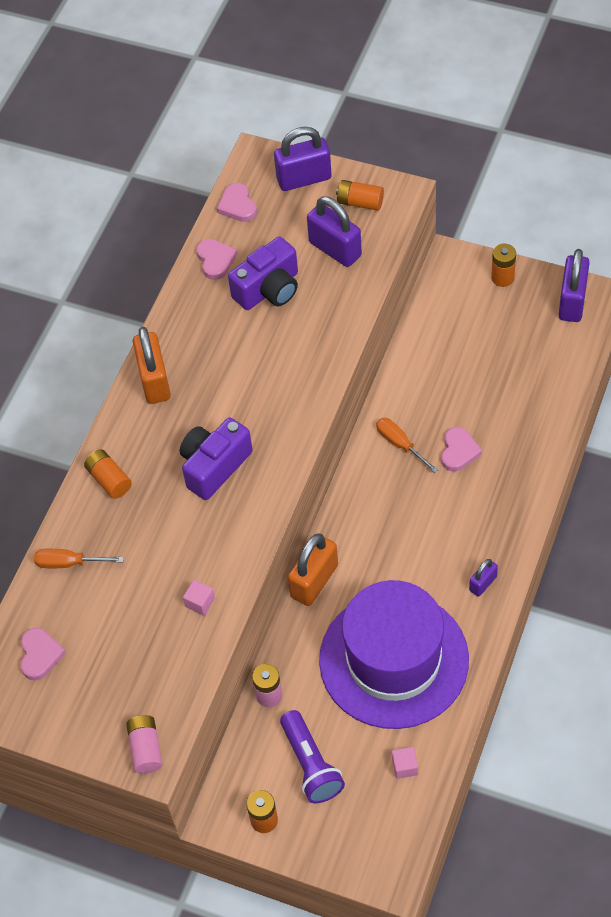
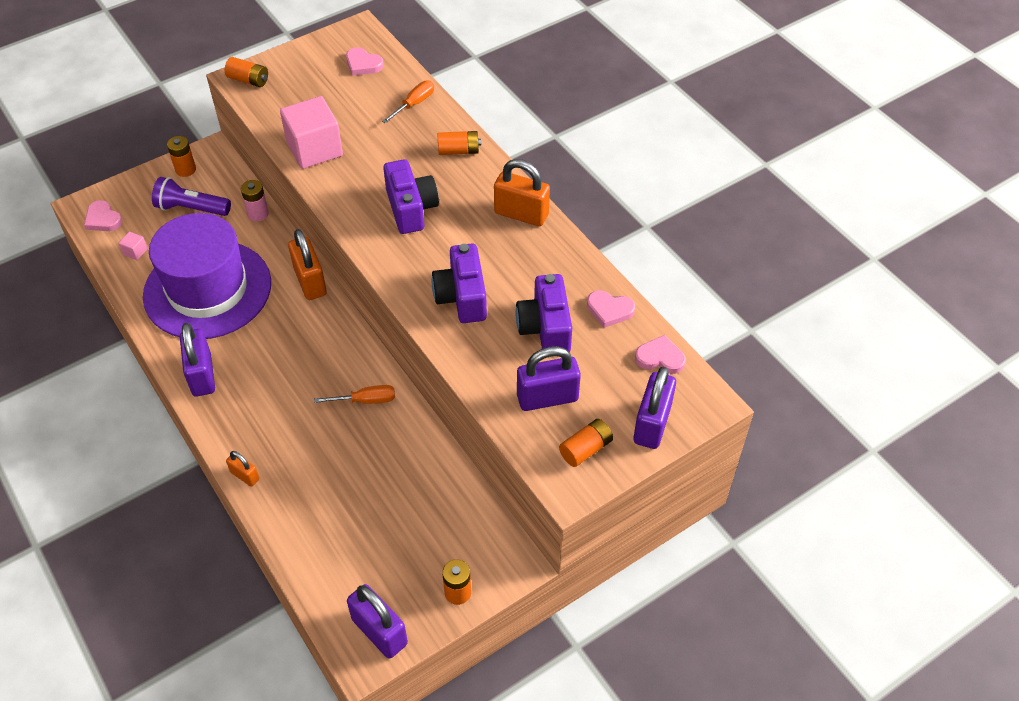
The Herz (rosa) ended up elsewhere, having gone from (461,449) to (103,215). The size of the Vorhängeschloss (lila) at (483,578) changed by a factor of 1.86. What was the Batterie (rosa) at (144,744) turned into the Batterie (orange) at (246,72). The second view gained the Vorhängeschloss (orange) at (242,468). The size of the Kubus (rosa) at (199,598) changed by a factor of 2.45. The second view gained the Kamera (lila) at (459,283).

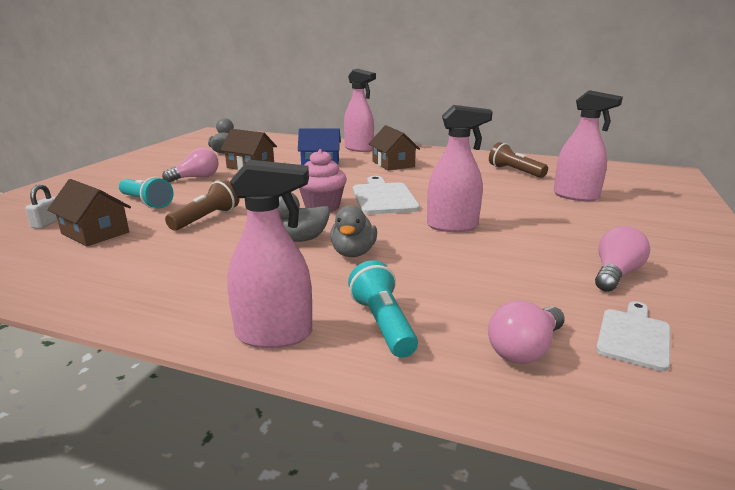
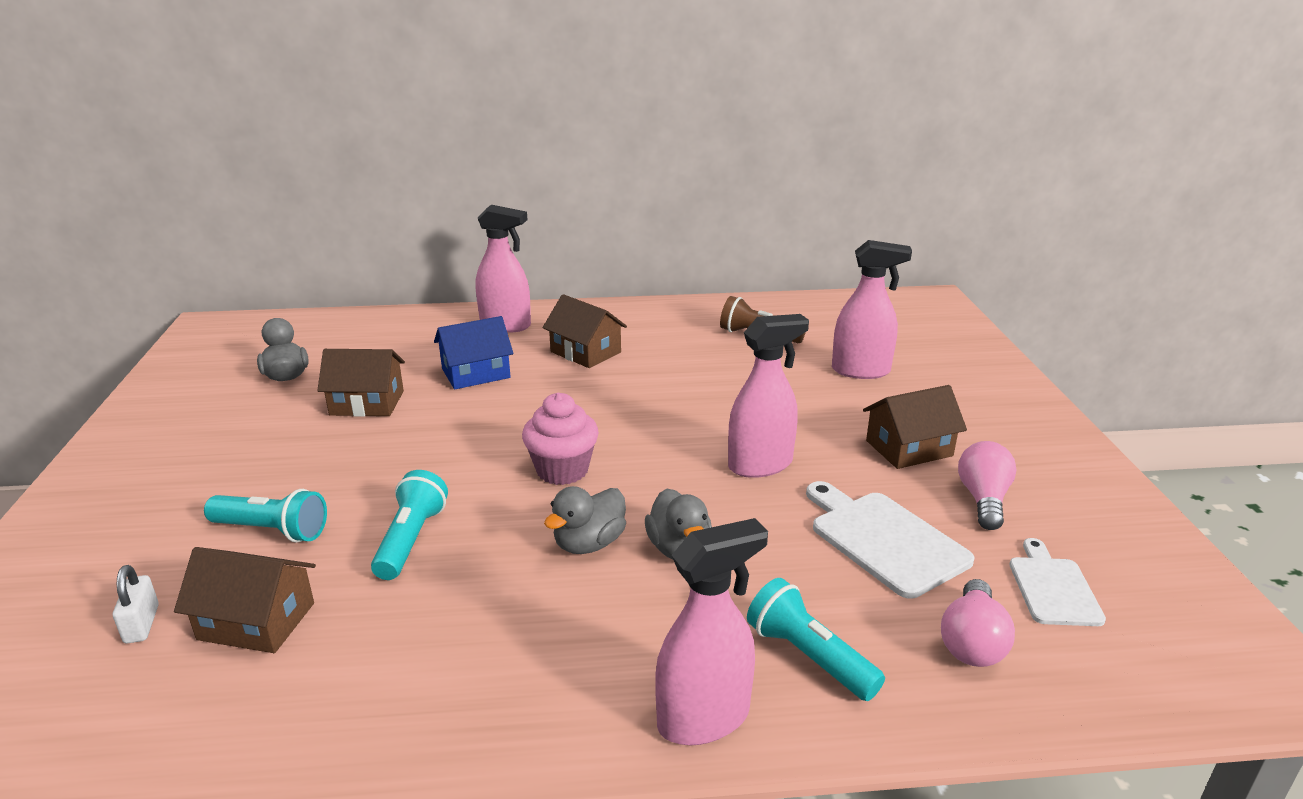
What was the Taschenlampe (braun) at (202,205) turned into the Taschenlampe (türkis) at (409,525). The Schneidebrett (weiß) ended up elsewhere, having gone from (386,195) to (890,540). The second view gained the Haus (braun) at (915,427). The second view lost the Glühbirne (rosa) at (190,165).

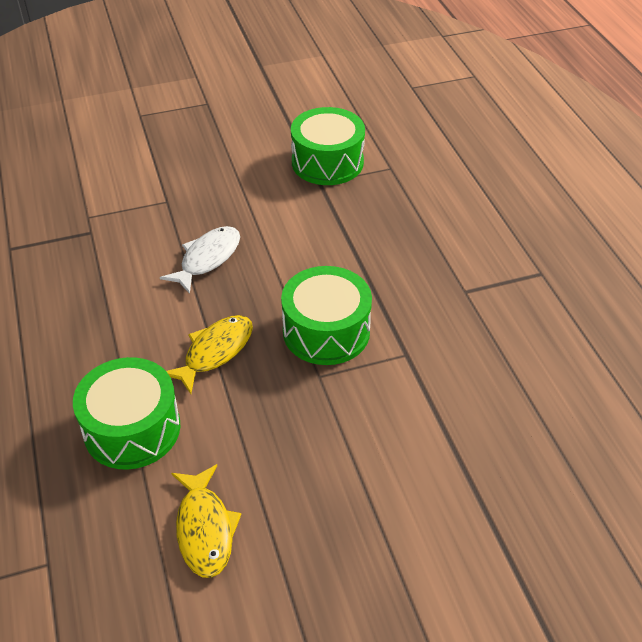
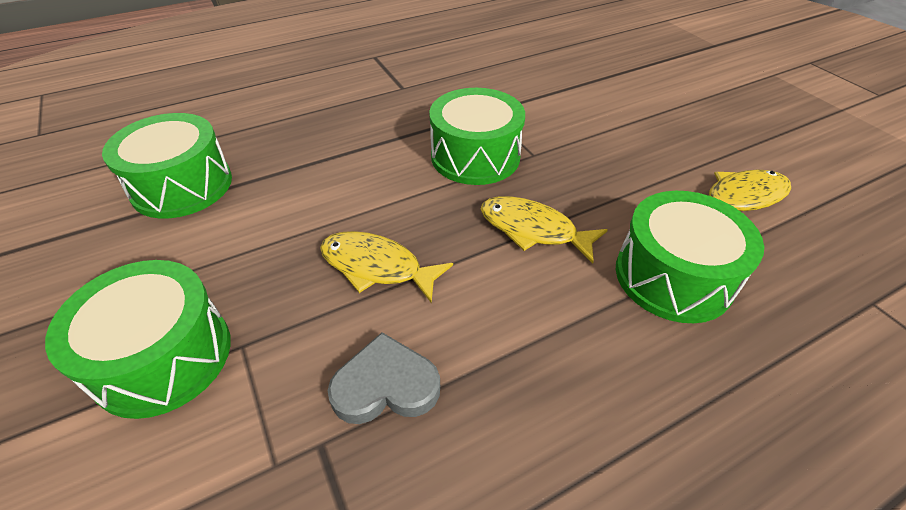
The second view gained the Trommel (grün) at (138,339). What was the Fisch (weiß) at (200,260) turned into the Fisch (gelb) at (386,267). The second view gained the Herz (grau) at (384,378).

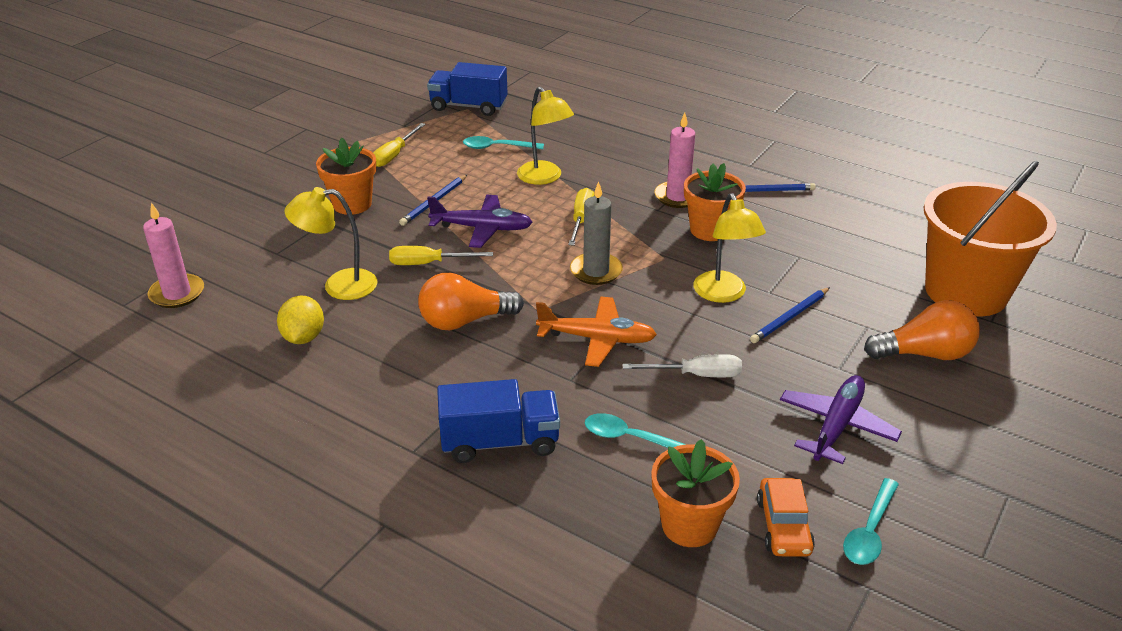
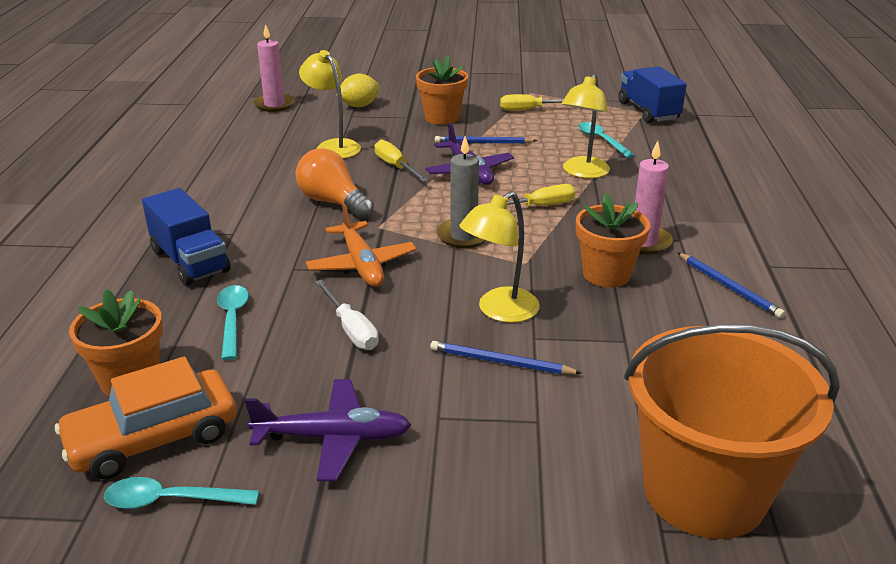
The size of the Auto (orange) at (786,517) changed by a factor of 1.59. The Zitrone (gelb) ended up elsewhere, having gone from (300,319) to (360,90). The second view lost the Glühbirne (orange) at (922,330).

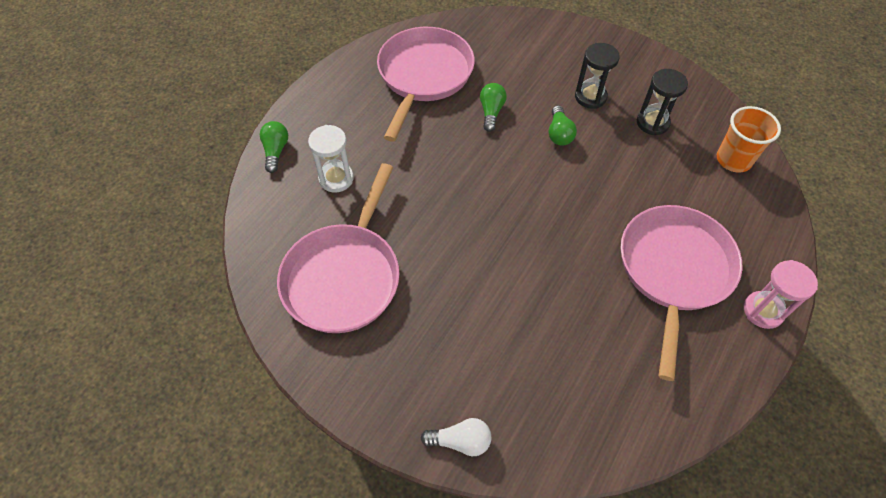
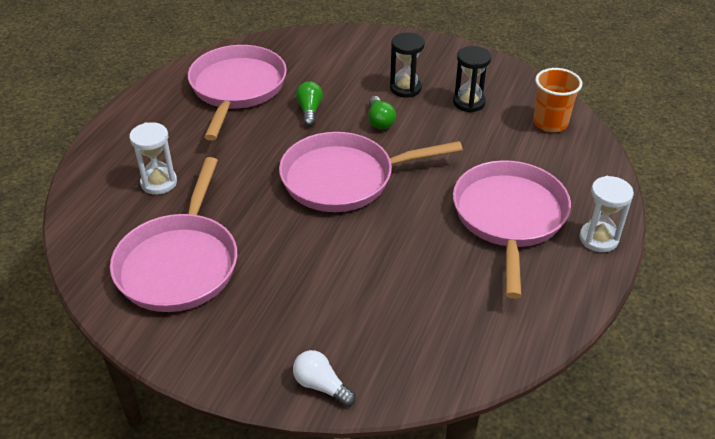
The second view gained the Pfanne (rosa) at (371,172). The Glühbirne (weiß) at (456,437) ended up facing another way, 135 degrees counterclockwise from before. What was the Sanduhr (rosa) at (781,294) turned into the Sanduhr (weiß) at (606,214). The second view lost the Glühbirne (grün) at (274,147).

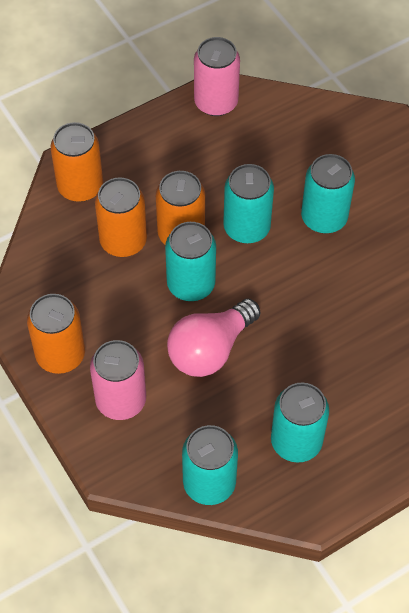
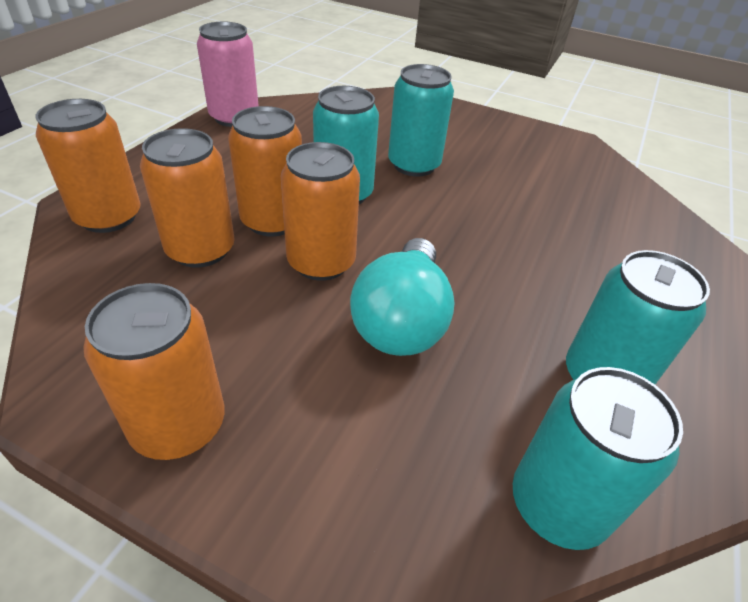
What was the Dose (türkis) at (190,261) turned into the Dose (orange) at (320,211). What was the Glühbirne (rosa) at (213,338) turned into the Glühbirne (türkis) at (402,297). The second view lost the Dose (rosa) at (118,380).

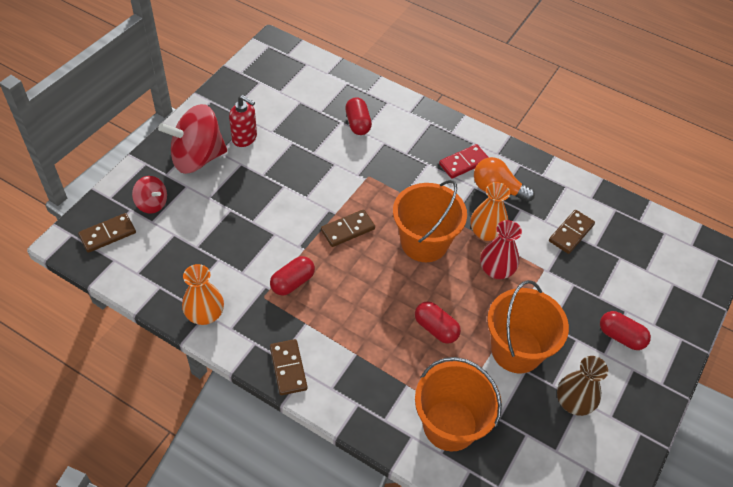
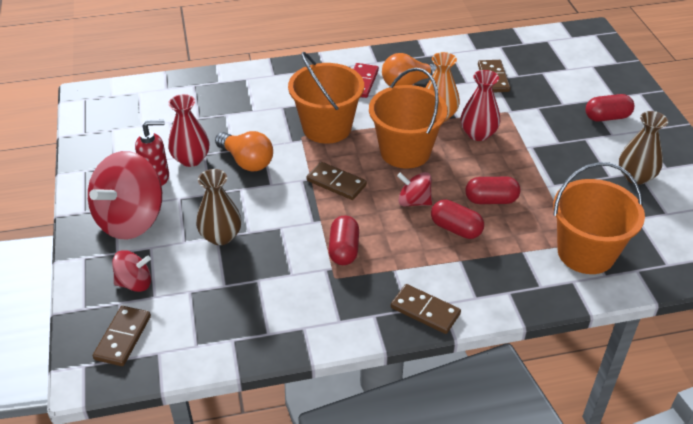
The second view gained the Vase (rot) at (188,130). The second view gained the Vase (braun) at (218,207). The second view gained the Glühbirne (orange) at (244,151). The Eimer (orange) ended up elsewhere, having gone from (528,326) to (326,98). The Dominostein (braun) at (348,228) ended up facing another way, 75 degrees counterclockwise from before. The second view gained the Kreisel (rot) at (414,189). The Kapsel (rot) ended up elsewhere, having gone from (358,116) to (457,219). The second view lost the Vase (orange) at (203,294).

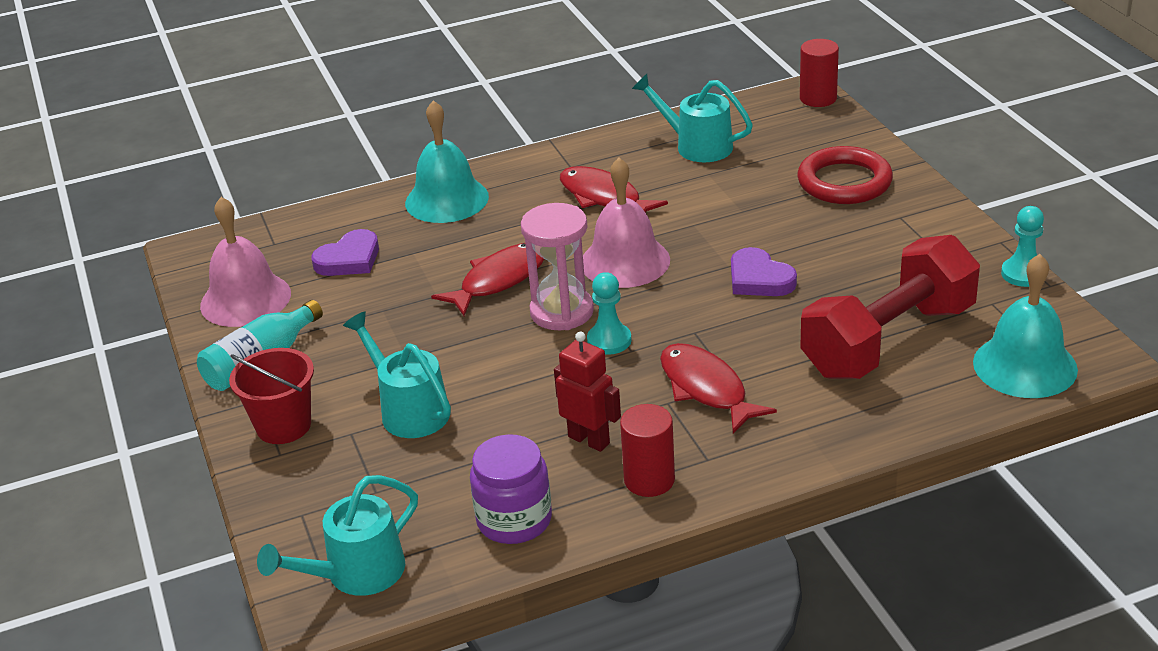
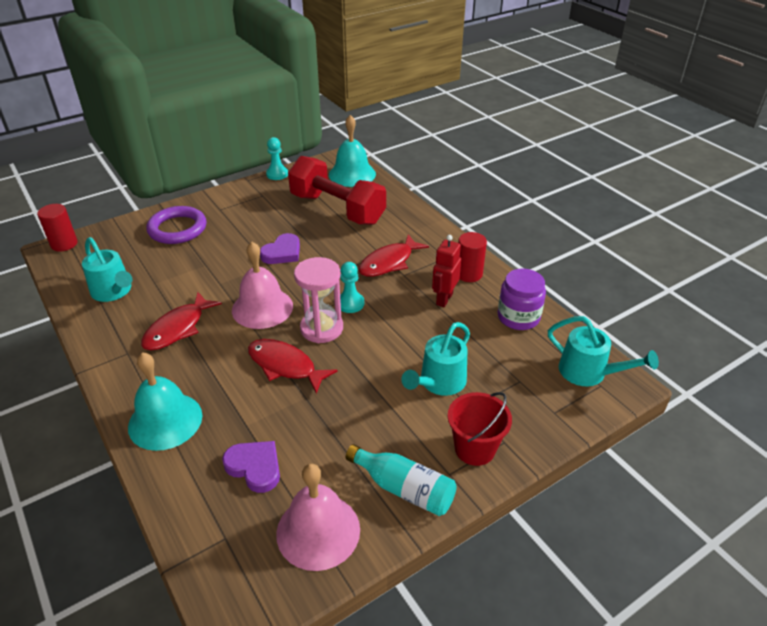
The Gießkanne (türkis) at (692,118) ended up facing another way, 60 degrees counterclockwise from before. What was the Ring (rot) at (845,175) turned into the Ring (lila) at (176,225).

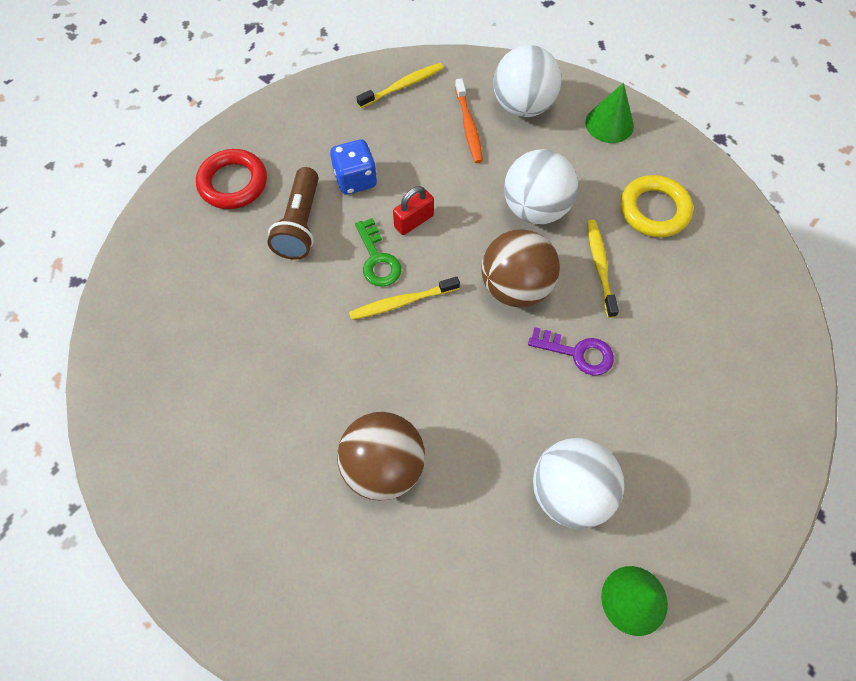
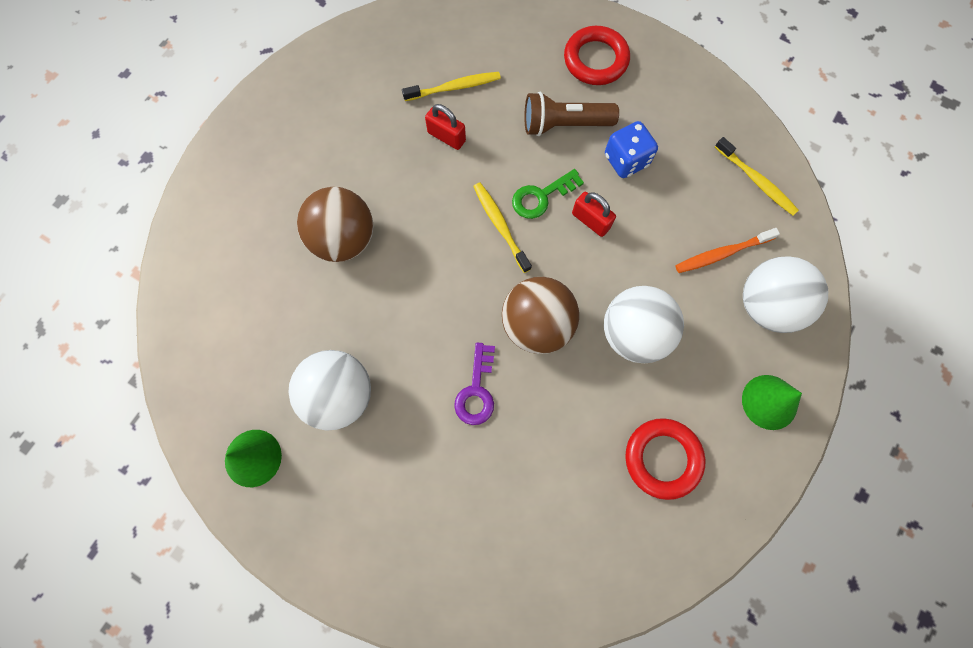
The Zahnbürste (gelb) ended up elsewhere, having gone from (603,269) to (451,86). The second view gained the Vorhängeschloss (rot) at (445,127). What was the Ring (gelb) at (656,206) turned into the Ring (rot) at (665,459).

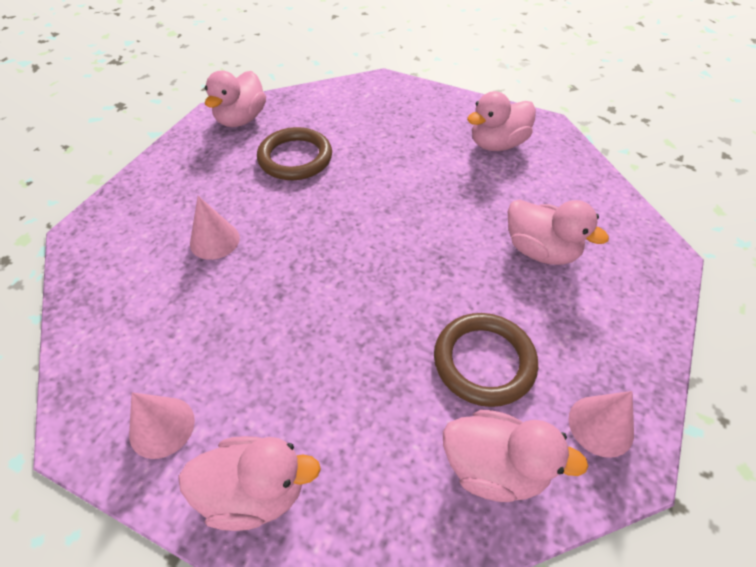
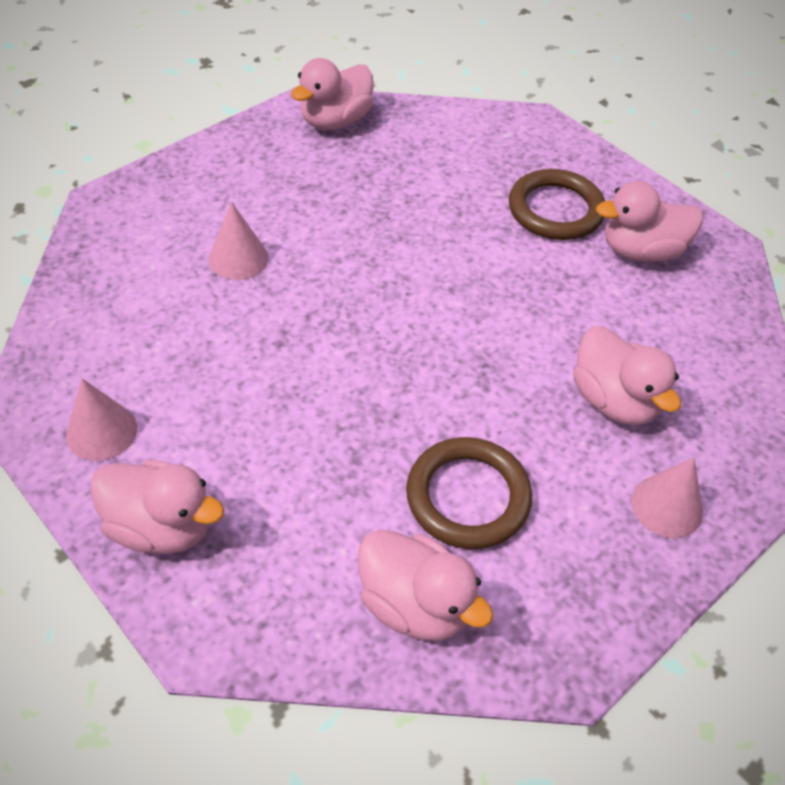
The Ring (braun) ended up elsewhere, having gone from (294,153) to (557,204). The Kegel (rosa) ended up elsewhere, having gone from (601,424) to (667,497).

